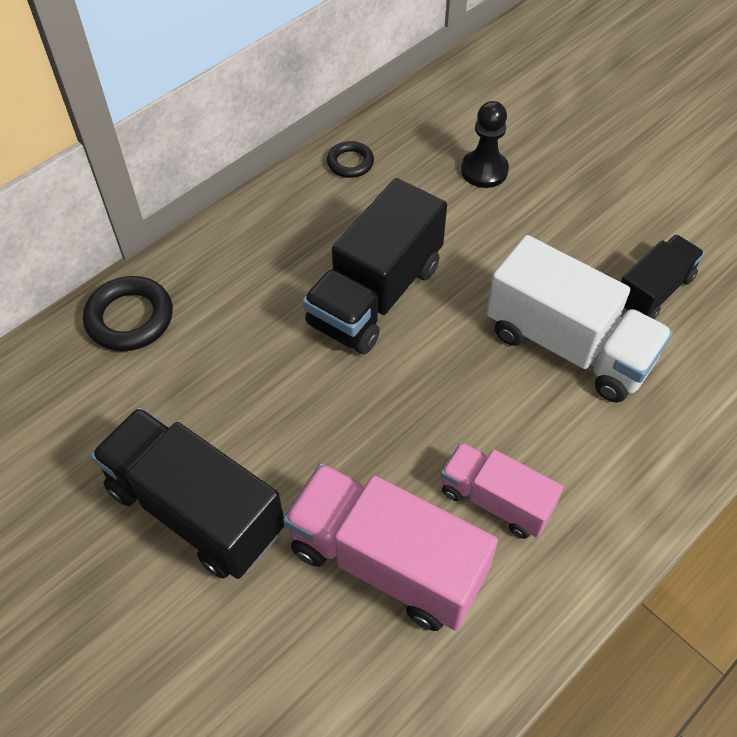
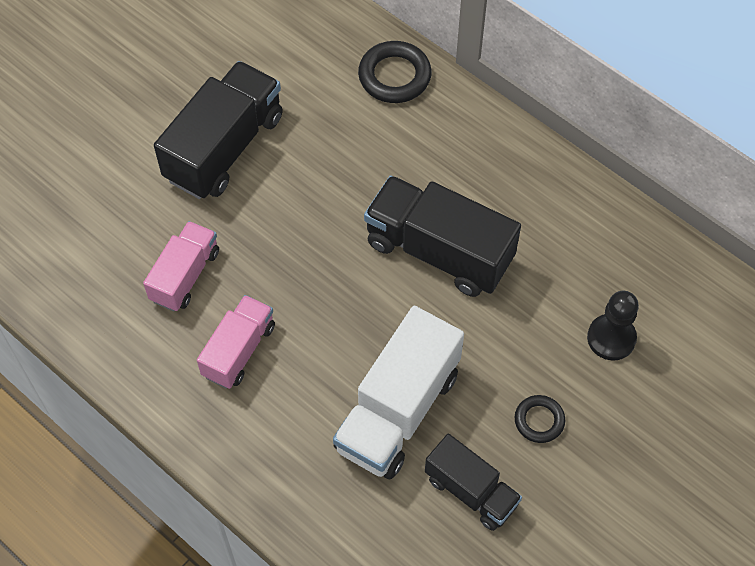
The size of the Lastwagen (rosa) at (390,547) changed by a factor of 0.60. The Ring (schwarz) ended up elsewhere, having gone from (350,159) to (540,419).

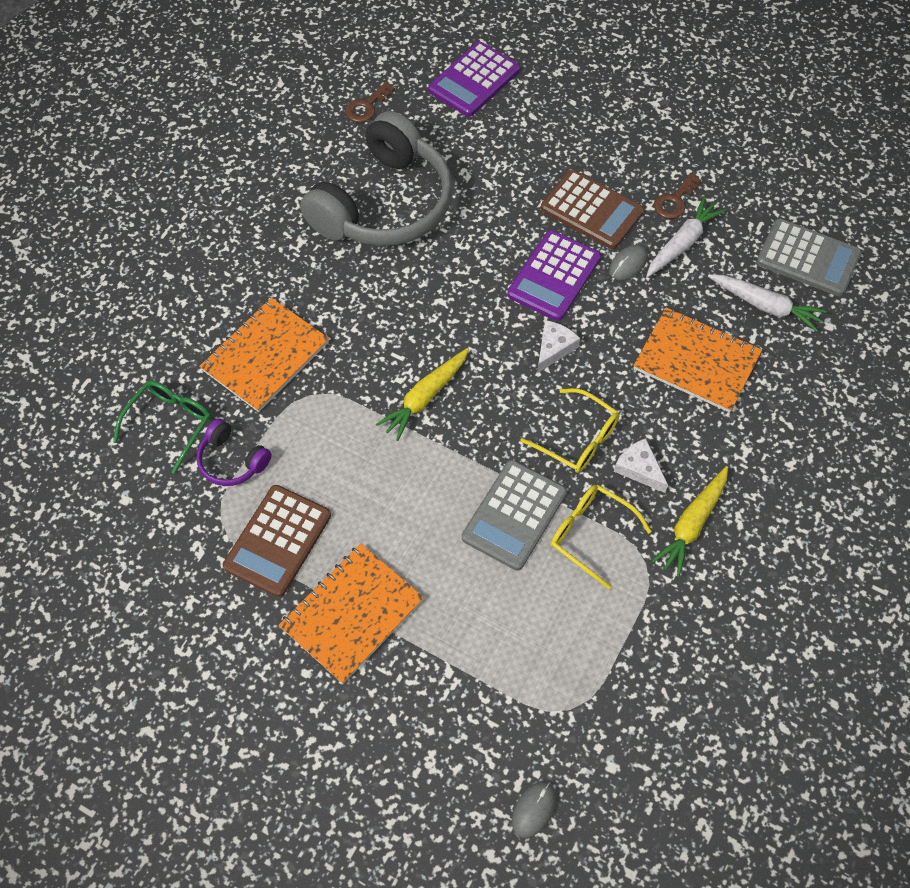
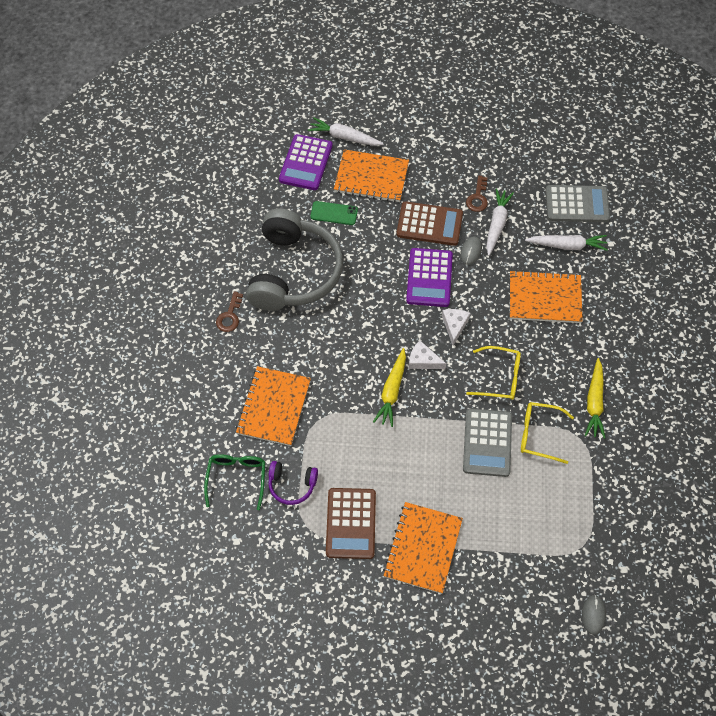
The Schlüssel (braun) ended up elsewhere, having gone from (370,102) to (229,311). The second view gained the Karotte (weiß) at (346,131). The second view gained the Handy (grün) at (334,213). The second view gained the Notizbuch (orange) at (371,175). The Käse (weiß) ended up elsewhere, having gone from (641,465) to (427,354).

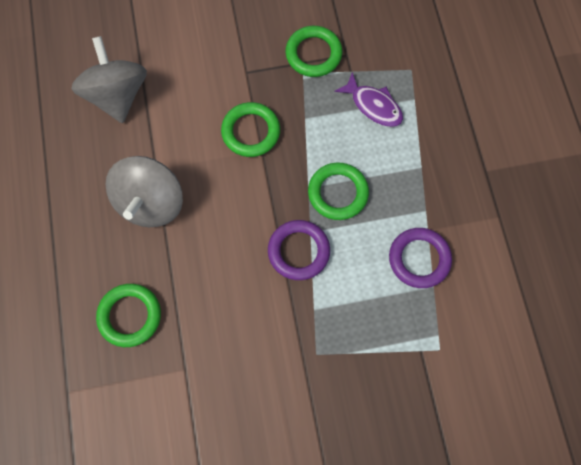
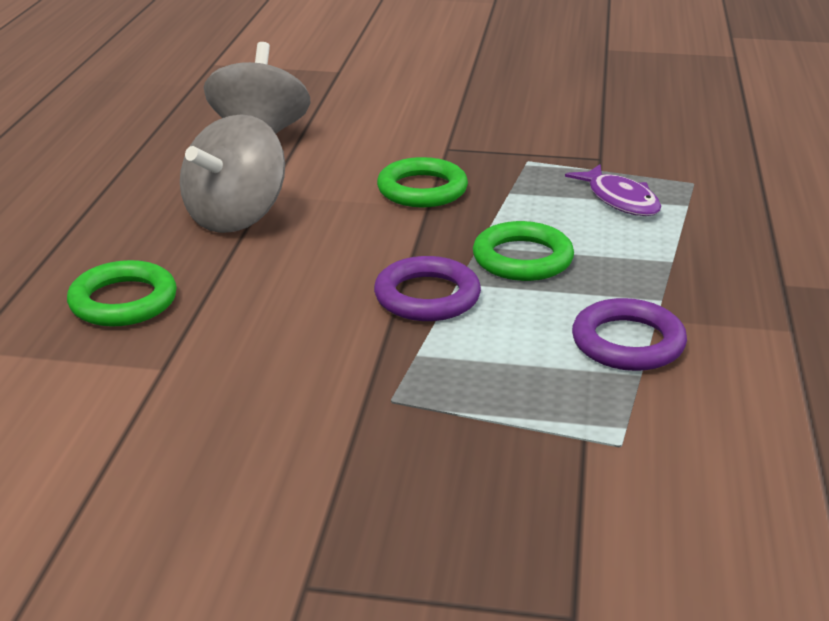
The second view lost the Ring (grün) at (313,51).

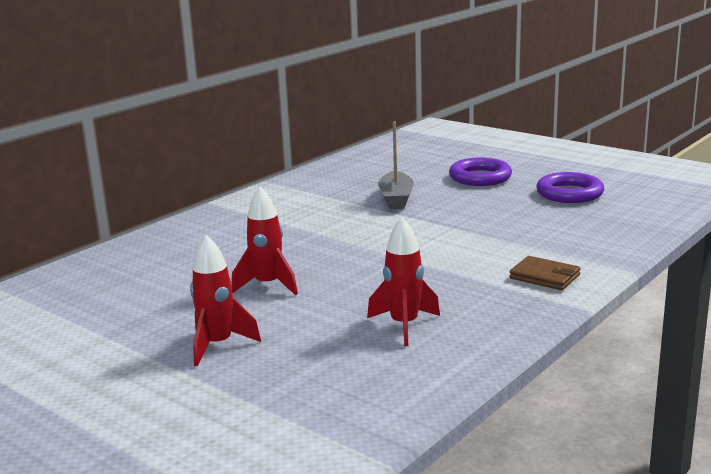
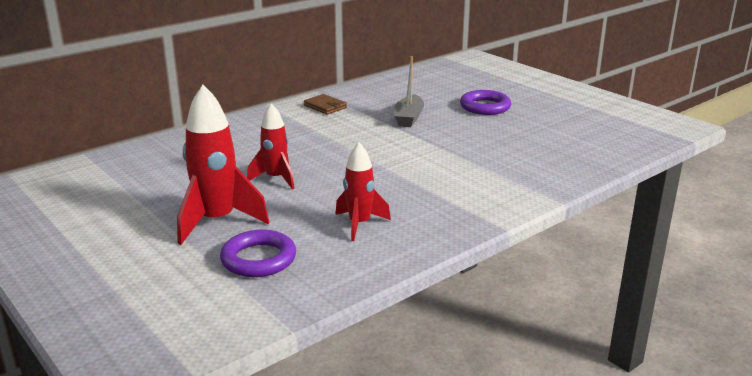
The size of the Rakete (rot) at (225,300) changed by a factor of 1.61. The Ring (lila) ended up elsewhere, having gone from (570,187) to (258,253). The Geldbörse (braun) ended up elsewhere, having gone from (544,273) to (325,104).

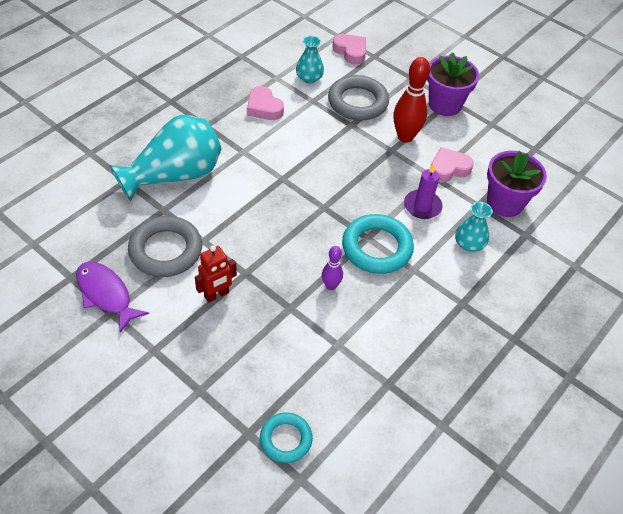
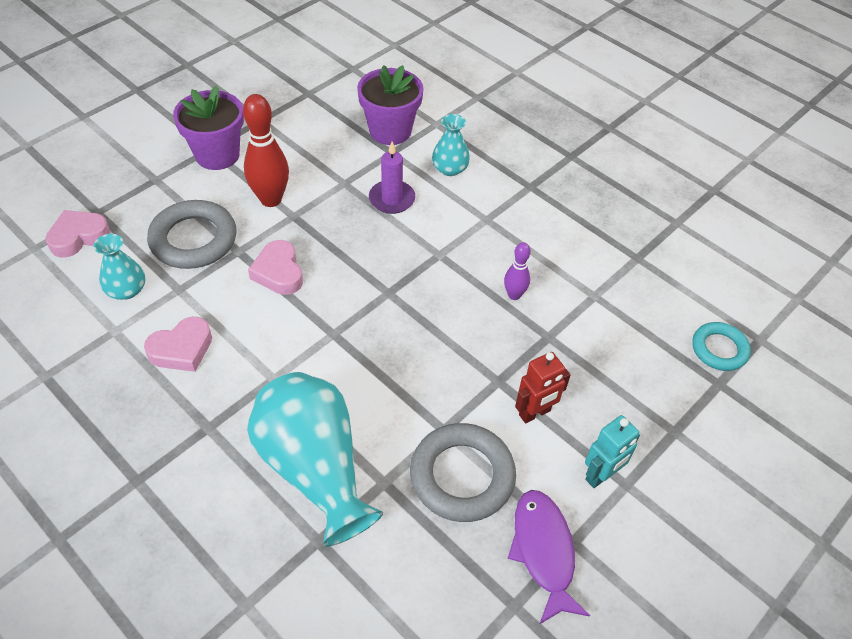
The Herz (rosa) ended up elsewhere, having gone from (452,165) to (275,267). The Fisch (lila) at (112,297) ended up facing another way, 120 degrees clockwise from before. The Roboter (rot) at (216,274) ended up facing another way, 90 degrees clockwise from before. The second view gained the Roboter (türkis) at (612,451). The second view lost the Ring (türkis) at (378,244).

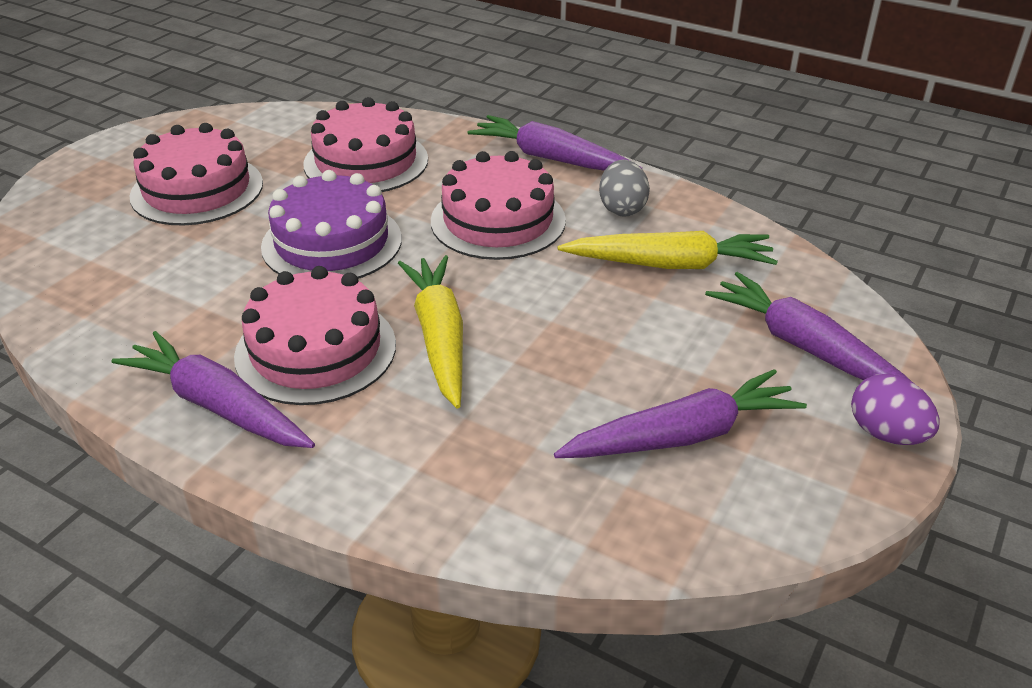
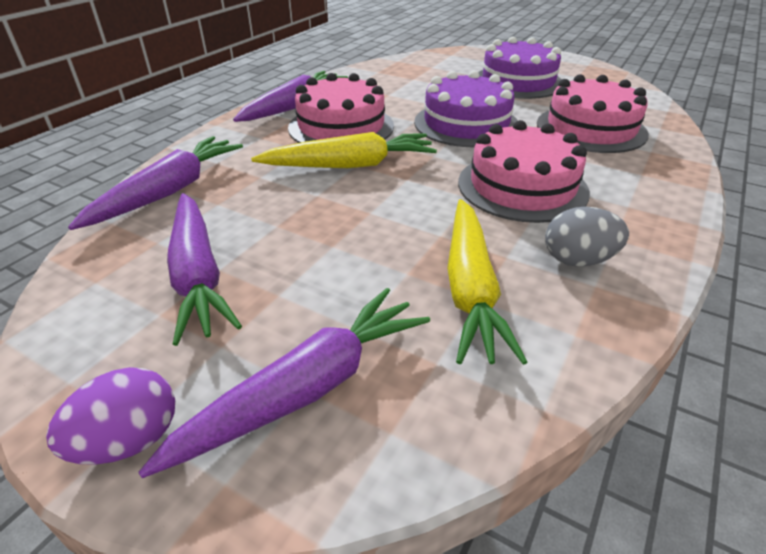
The Karotte (lila) ended up elsewhere, having gone from (555,143) to (155,183). What was the Kuchen (rosa) at (196,174) turned into the Kuchen (lila) at (520,68).

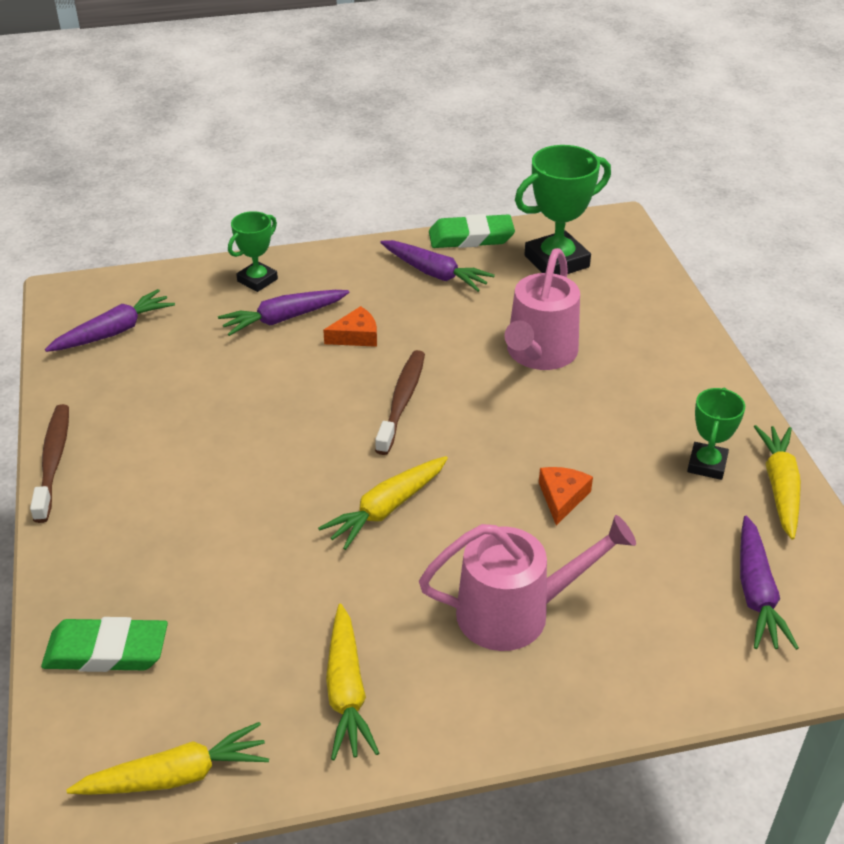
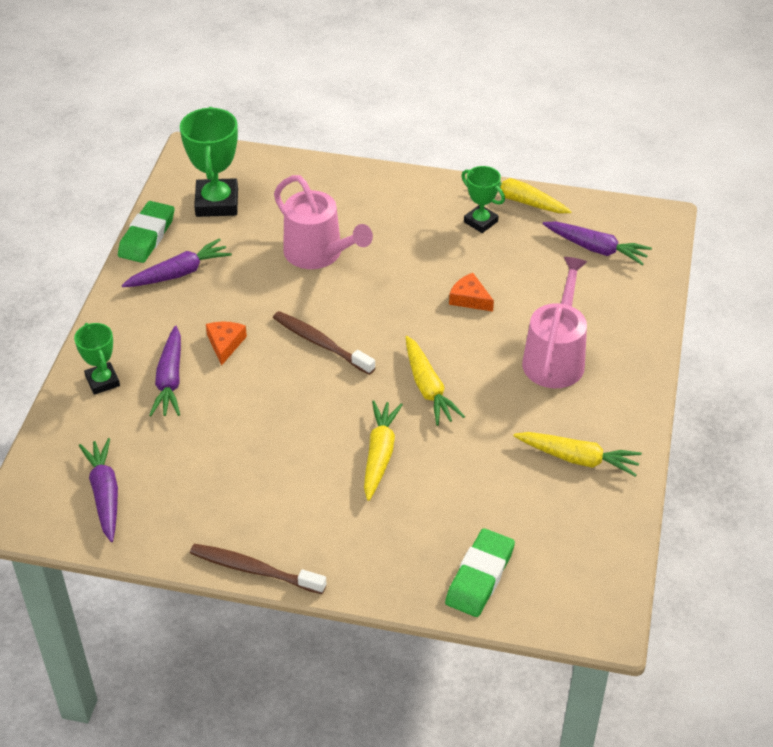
The Karotte (gelb) ended up elsewhere, having gone from (167,758) to (383,451).

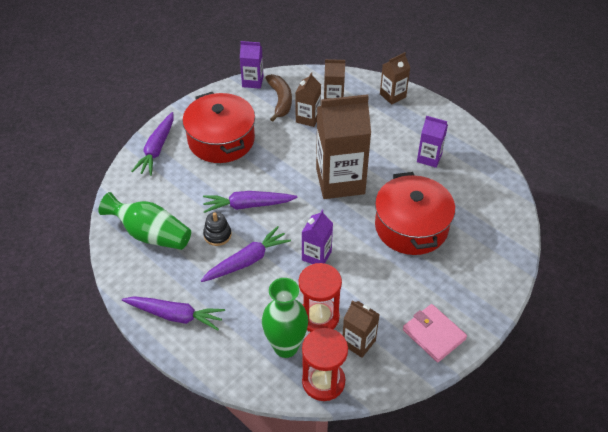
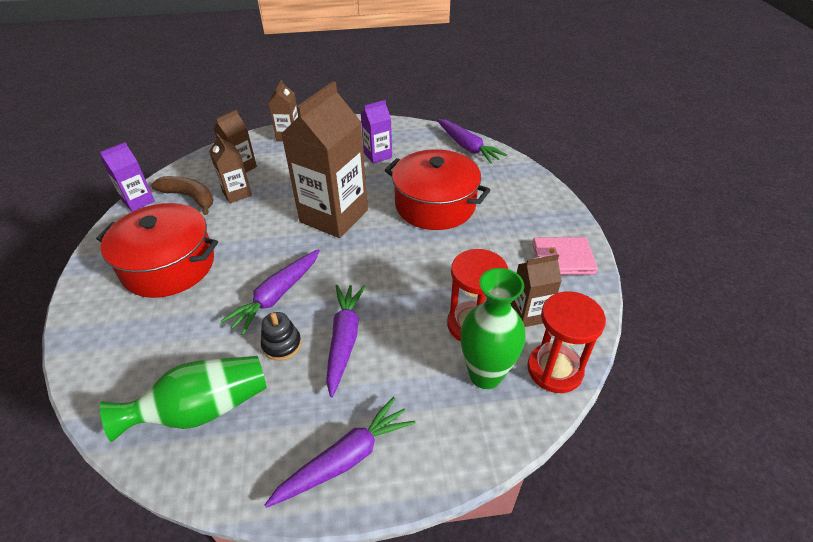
The Karotte (lila) ended up elsewhere, having gone from (152,144) to (472,141). The second view lost the Getränkekarton (lila) at (317,237).

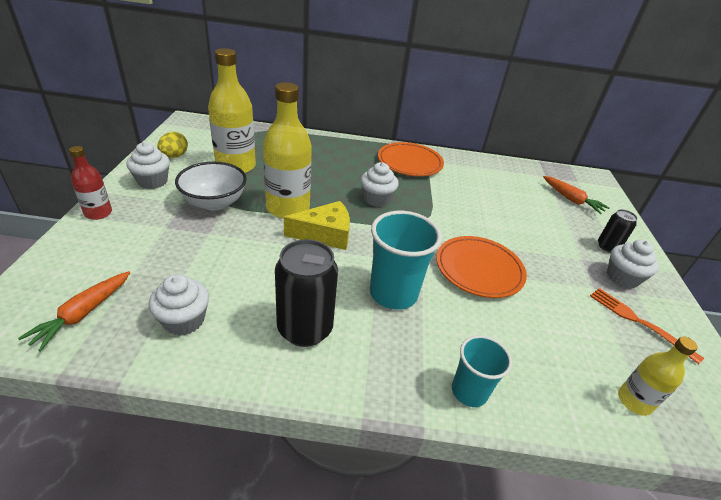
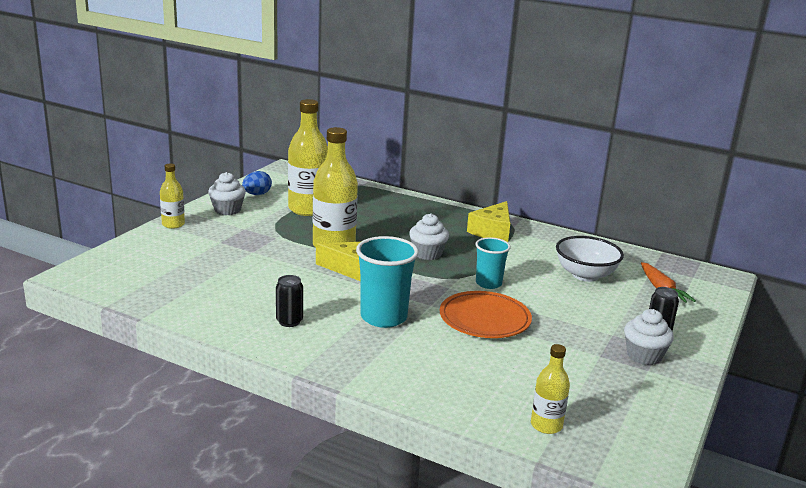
What was the Flasche (rot) at (90,183) turned into the Flasche (gelb) at (172,196). What was the Ei (gelb) at (172,145) turned into the Ei (blau) at (257,183). The size of the Dose (schwarz) at (306,293) changed by a factor of 0.55. Where the Teller (orange) stood at (411,159), the Käse (gelb) came to stand at (488,221). The Becher (türkis) ended up elsewhere, having gone from (482,371) to (493,263). The Schüssel (weiß) ended up elsewhere, having gone from (211,186) to (590,259). The second view lost the Karotte (orange) at (74,311). The second view lost the Muffin (weiß) at (179,305). The second view lost the Gabel (orange) at (647,326).

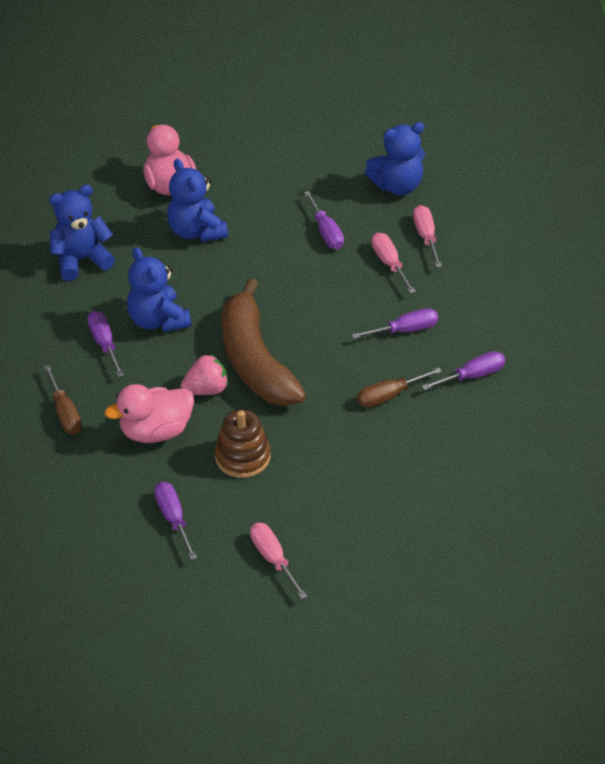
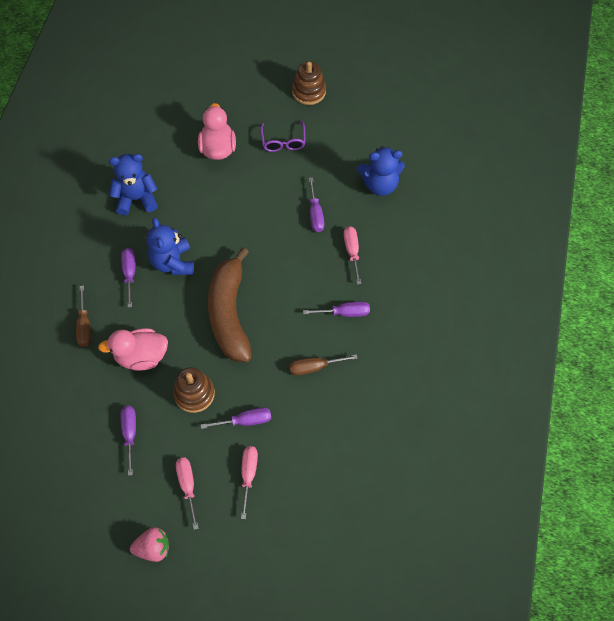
The Erdbeere (rosa) ended up elsewhere, having gone from (204,374) to (149,544). The Schraubenzieher (lila) ended up elsewhere, having gone from (463,370) to (236,418). The Schraubenzieher (rosa) ended up elsewhere, having gone from (427,236) to (249,482). The second view gained the Brille (lila) at (283,136). The second view gained the Stapelspielzeug (braun) at (309,83). The second view lost the Teddybär (blau) at (197,200).

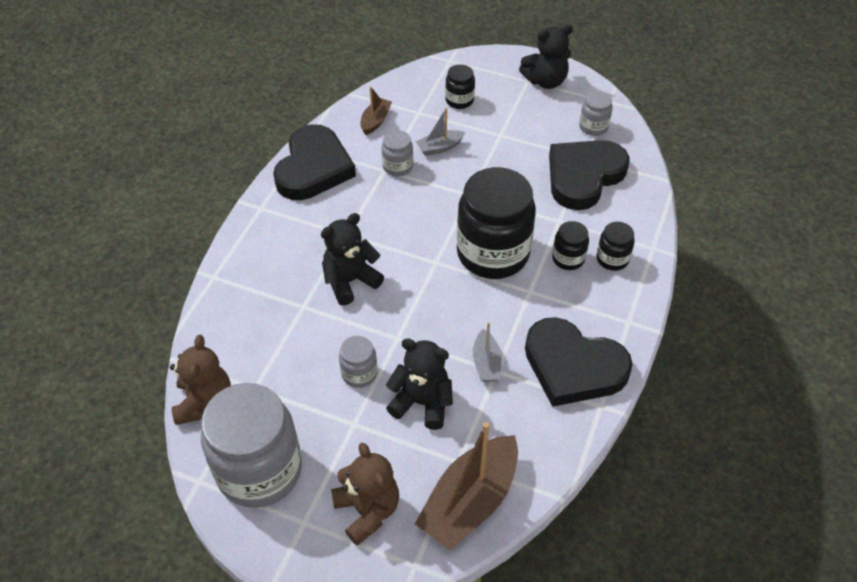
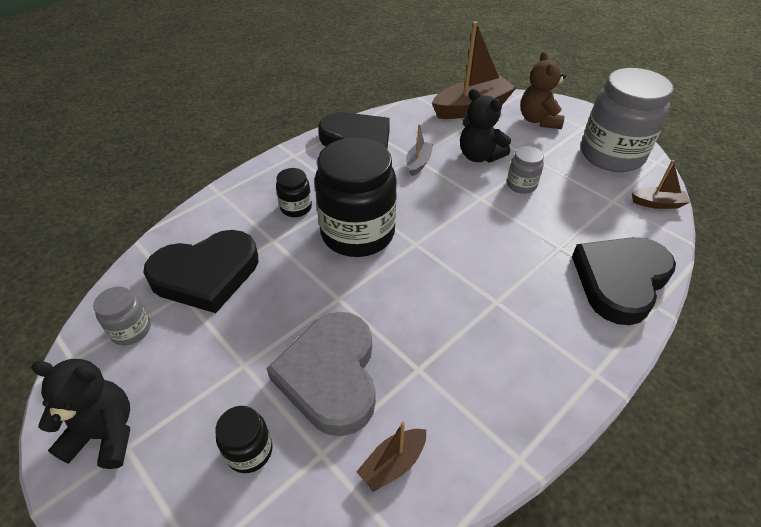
Where the Boot (grau) stood at (440,132), the Herz (grau) came to stand at (321,374). The Herz (schwarz) ended up elsewhere, having gone from (314,162) to (624,281). Where the Teddybär (braun) stood at (200,380), the Boot (braun) came to stand at (661,184). The second view lost the Teddybär (schwarz) at (352,259). The second view lost the Einmachglas (grau) at (397,153). The second view lost the Einmachglas (schwarz) at (615,246).

